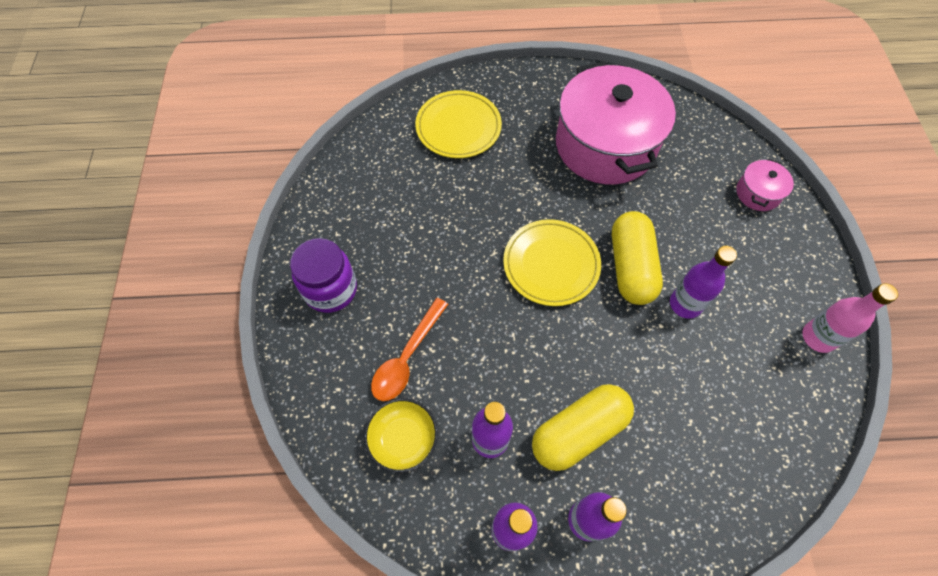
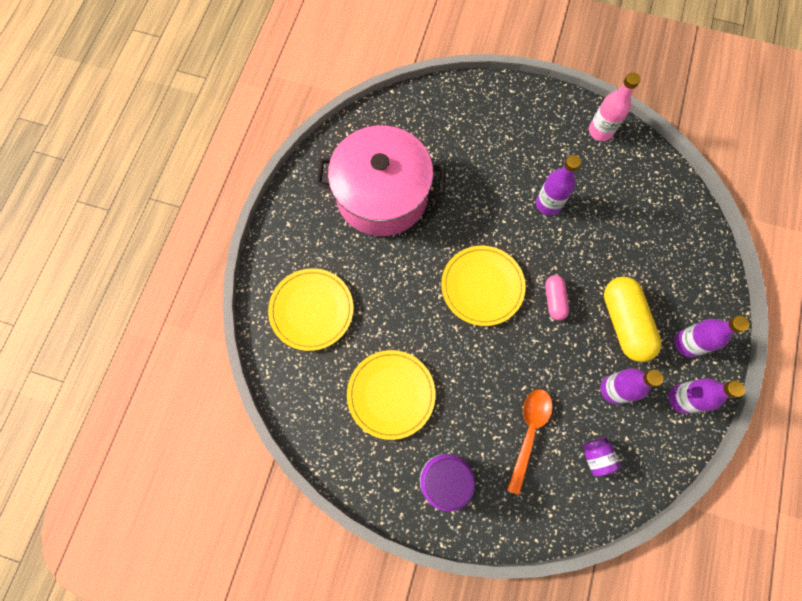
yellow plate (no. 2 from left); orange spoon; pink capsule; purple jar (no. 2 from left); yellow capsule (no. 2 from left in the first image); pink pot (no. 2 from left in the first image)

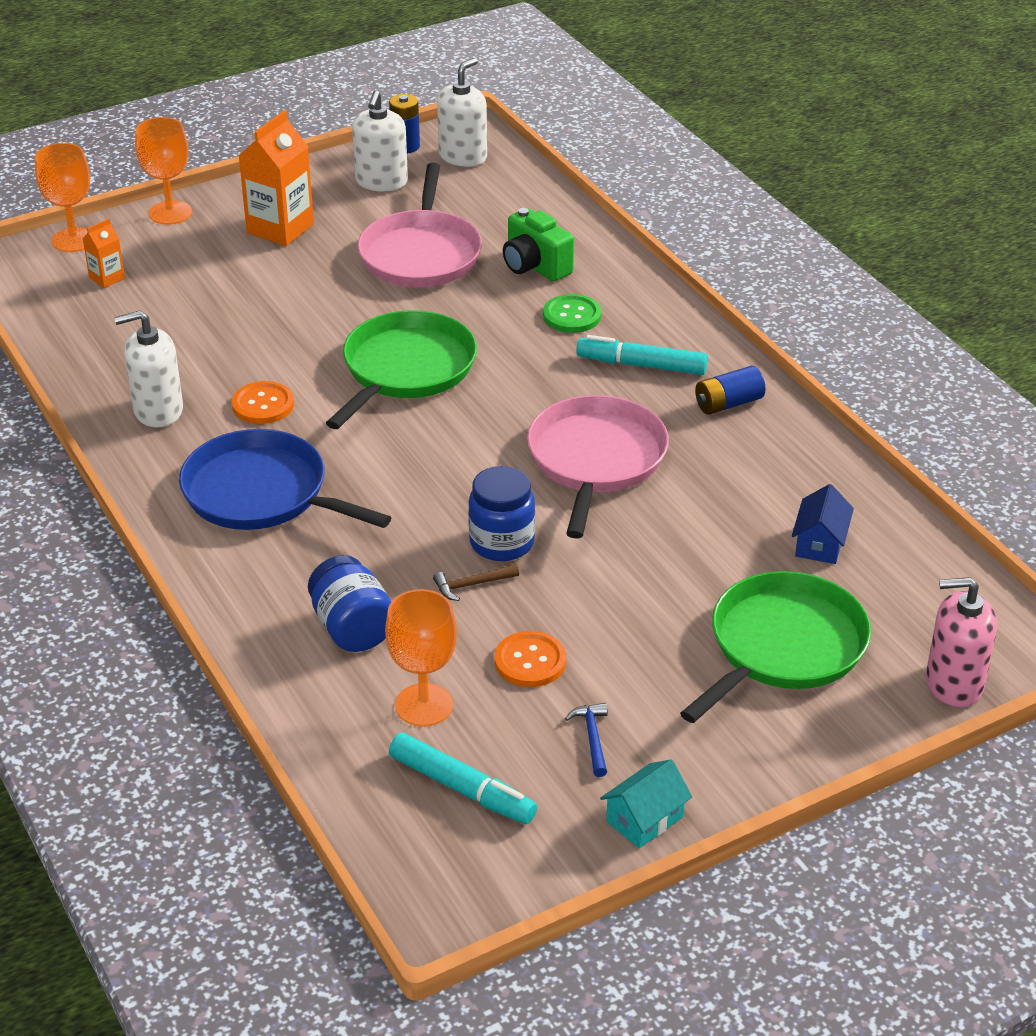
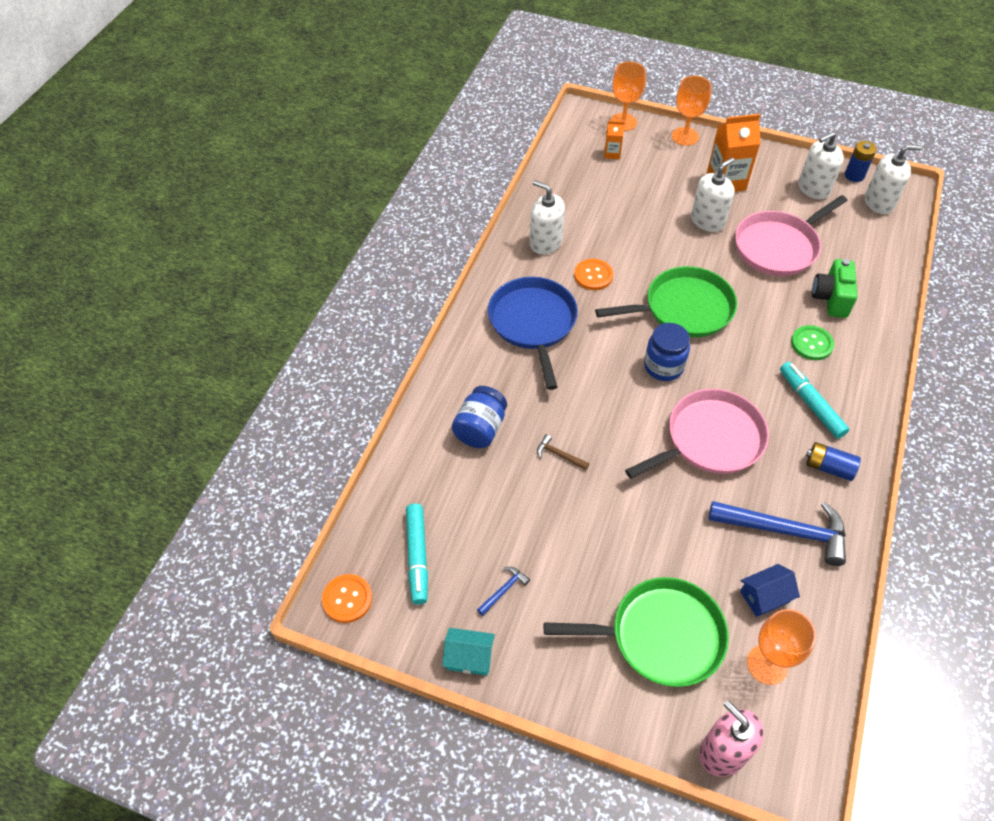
orange button (no. 1 from left); blue jar (no. 2 from left); white soap dispenser (no. 2 from left); blue hammer (no. 2 from left); orange goblet (no. 3 from left)

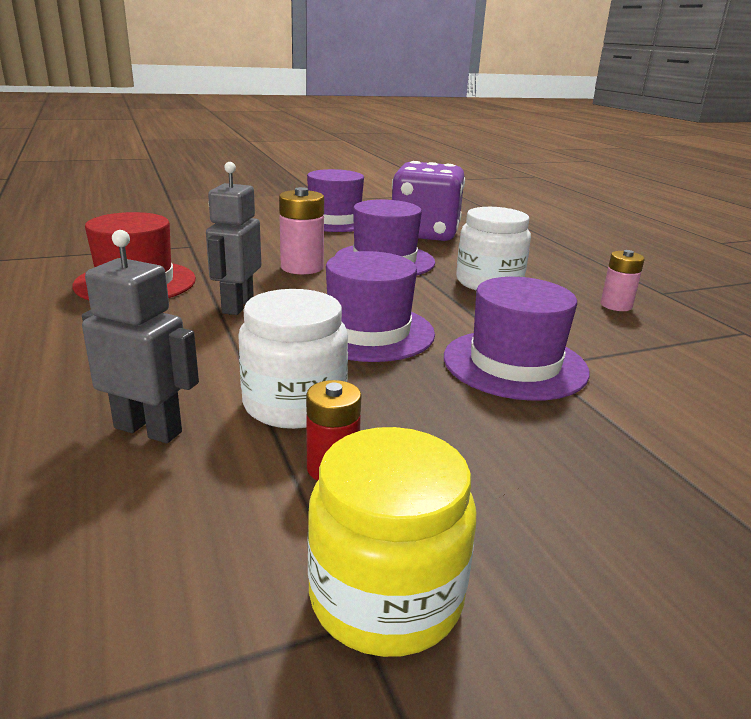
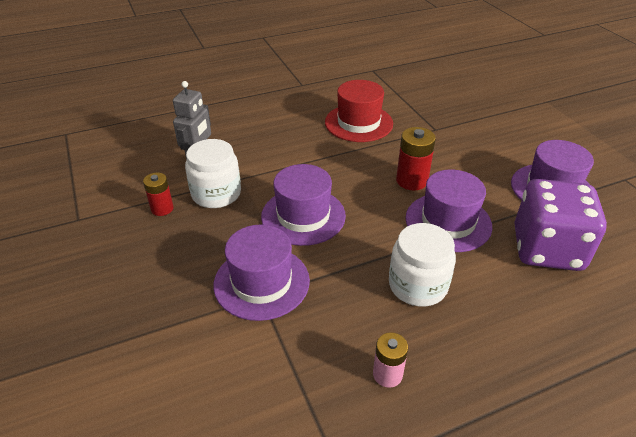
red battery (no. 2 from left); grey robot (no. 2 from left in the first image); yellow jar

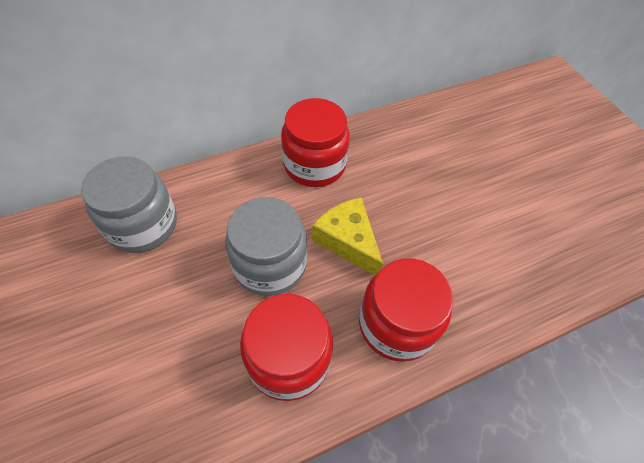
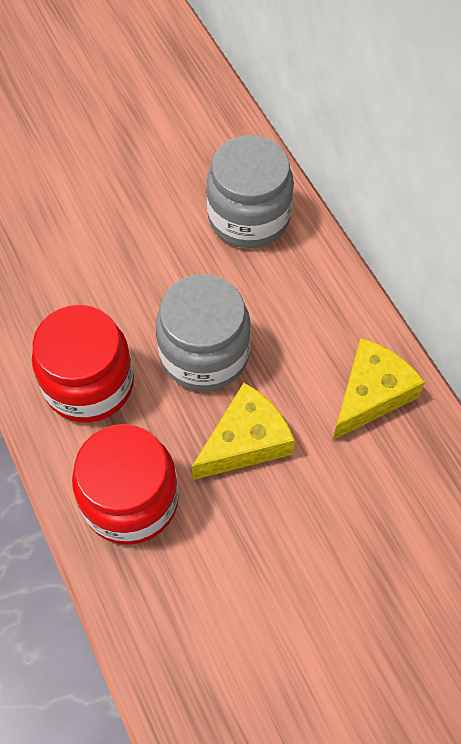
yellow cheese (no. 2 from left)

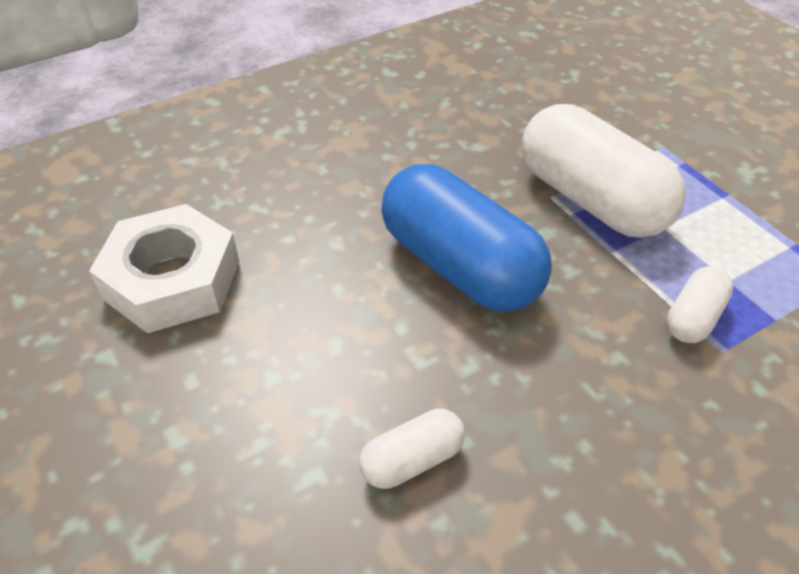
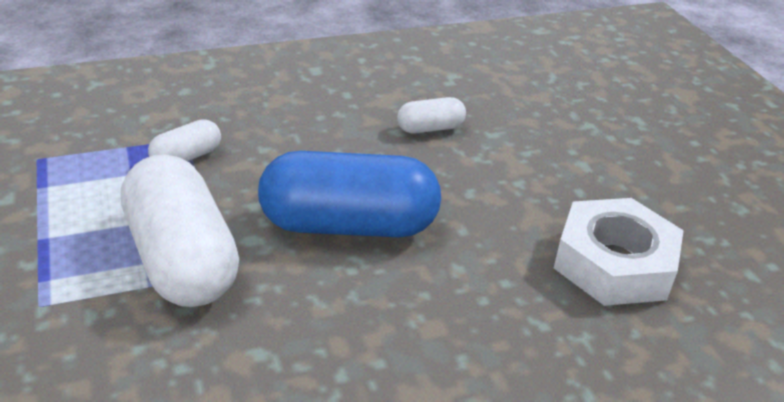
blue capsule

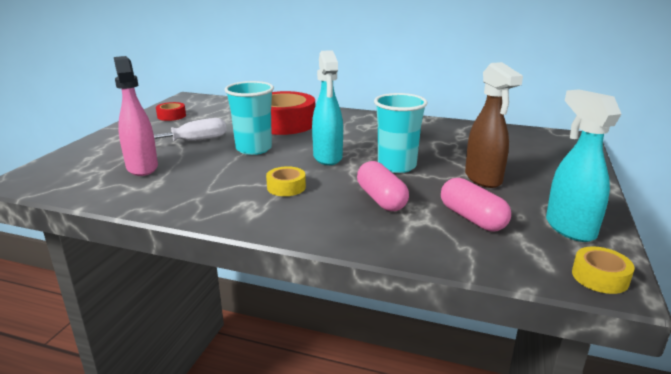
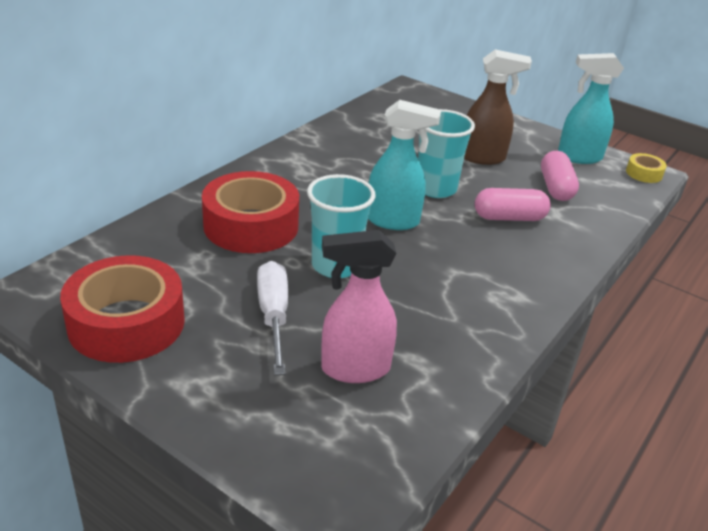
red tape (no. 1 from left); pink capsule (no. 2 from left); yellow tape (no. 1 from left in the first image)

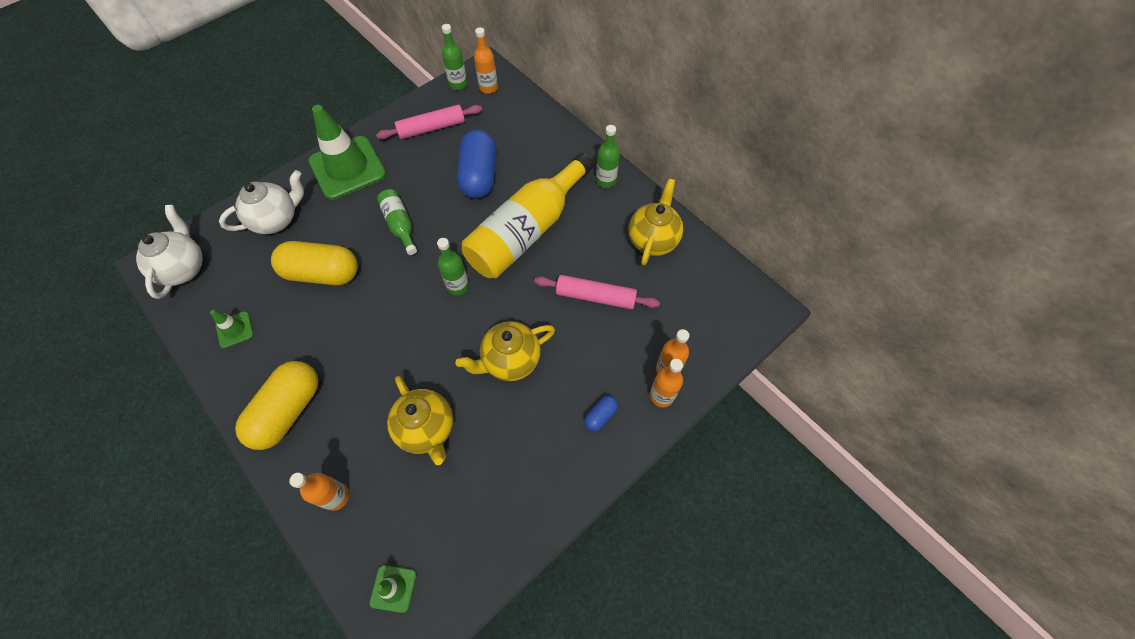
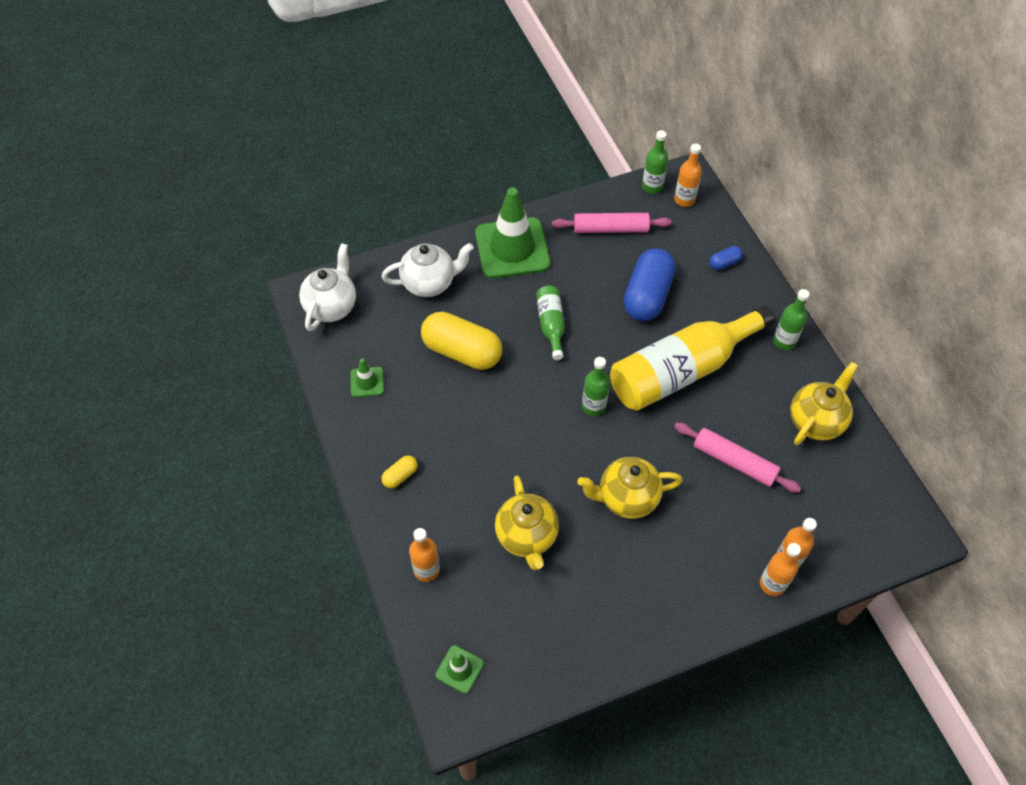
yellow capsule (no. 1 from left); blue capsule (no. 2 from left)

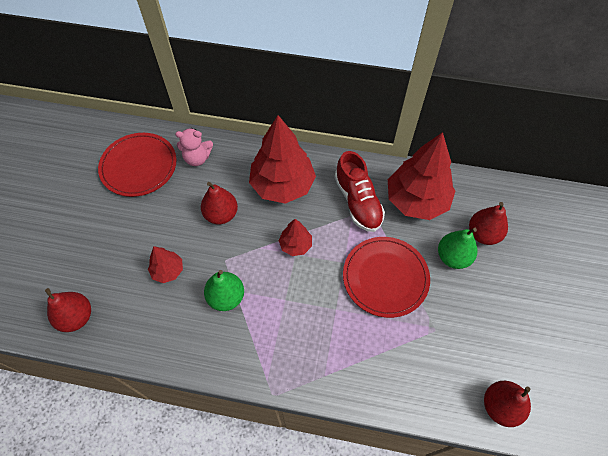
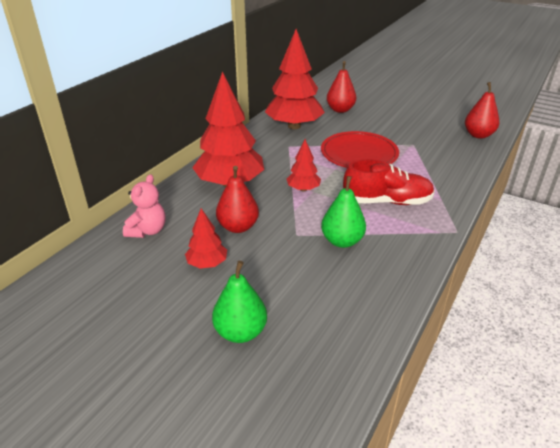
red tree (no. 1 from left); green pear (no. 1 from left); red shoe; red pear (no. 1 from left in the first image); red plate (no. 1 from left in the first image)

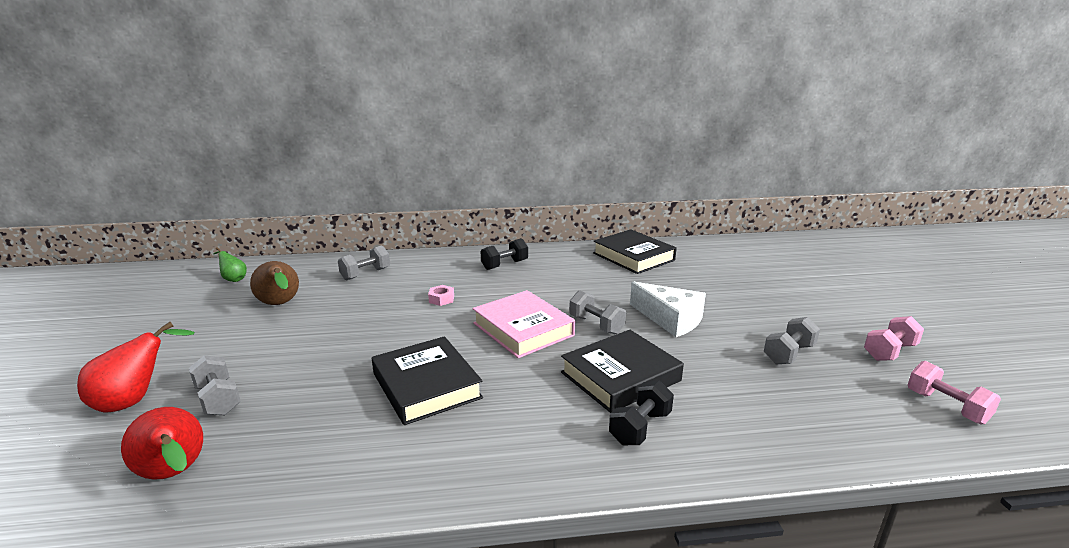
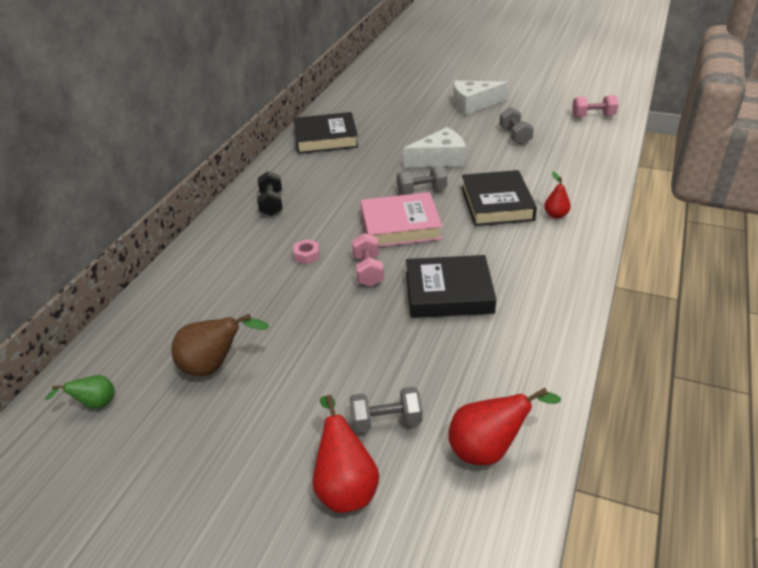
pink dumbbell (no. 1 from left); white cheese (no. 2 from left); red pear (no. 3 from left); grey dumbbell (no. 2 from left in the first image)

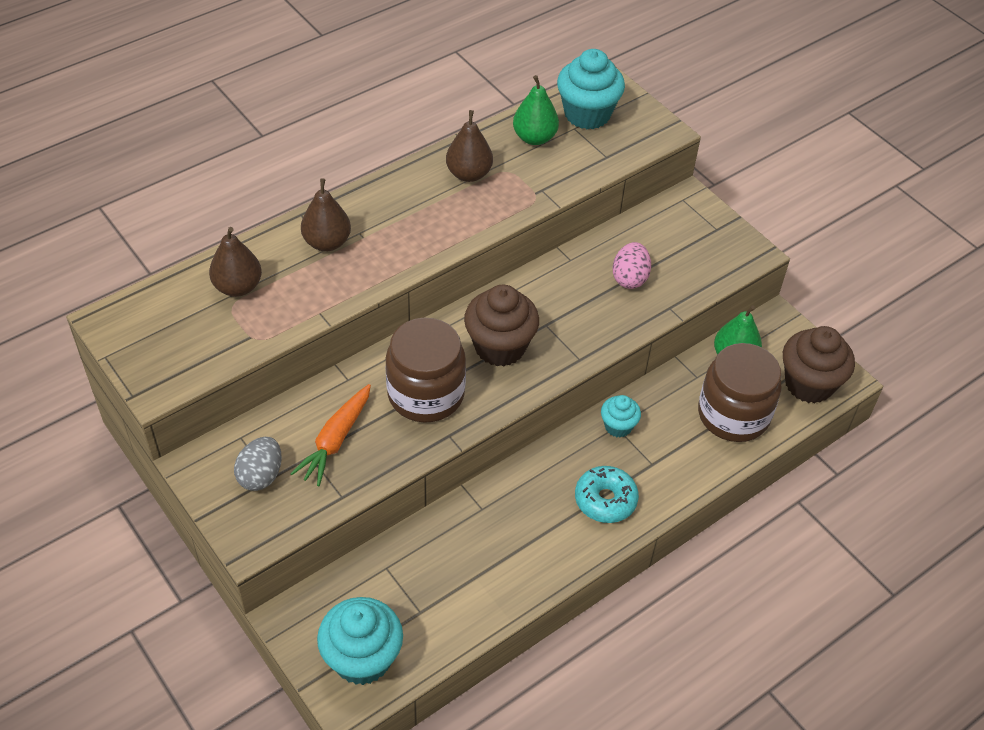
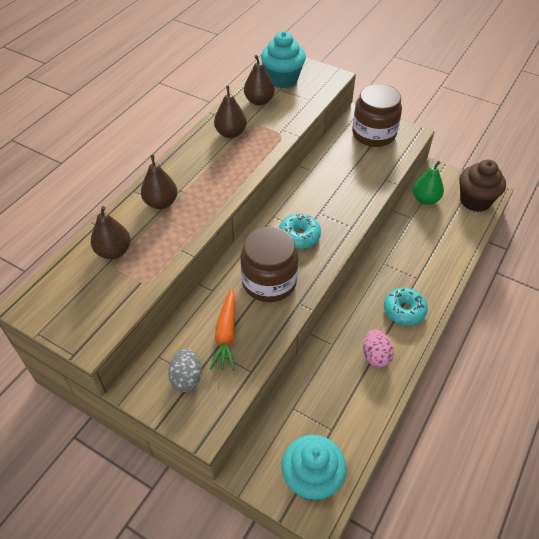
brown pear (no. 4 from left); turquoise donut (no. 1 from left); brown jar (no. 2 from left); pink egg; turquoise cupcake (no. 3 from left in the first image)

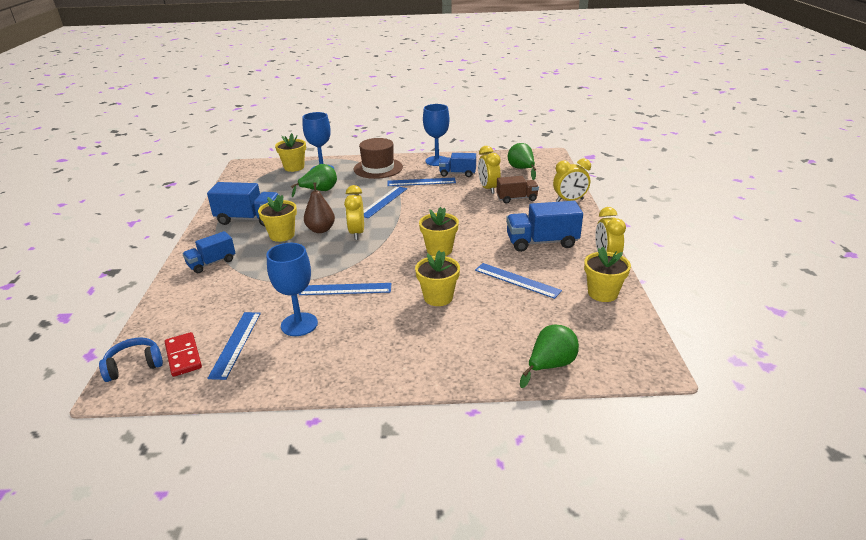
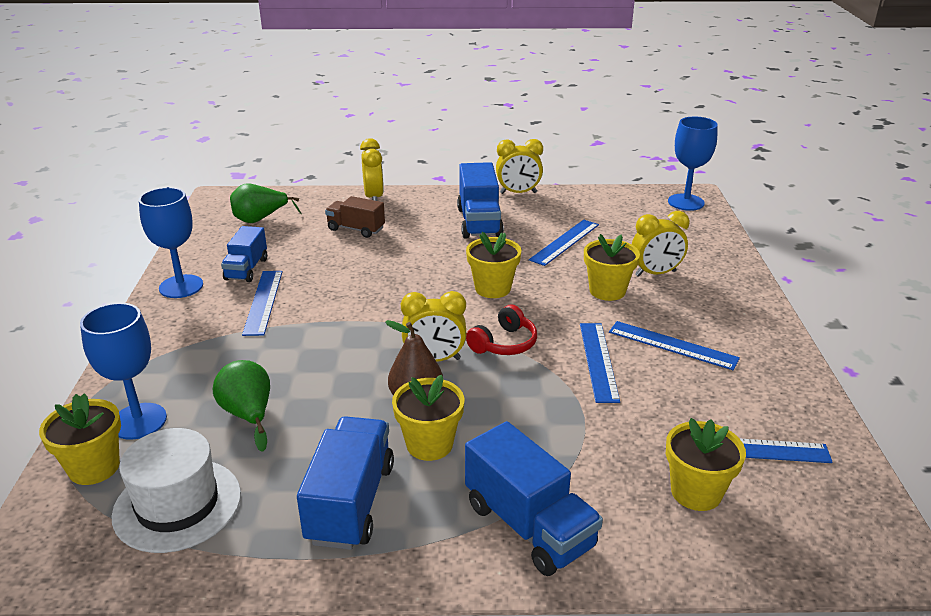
white hat; brown truck; blue truck (no. 4 from left); red headphones; blue ruler (no. 4 from left); yellow clock (no. 4 from left); yellow flower pot (no. 5 from left); blue goblet (no. 3 from left); blue headphones; red domino; brown hat; green pear (no. 3 from left in the first image)

